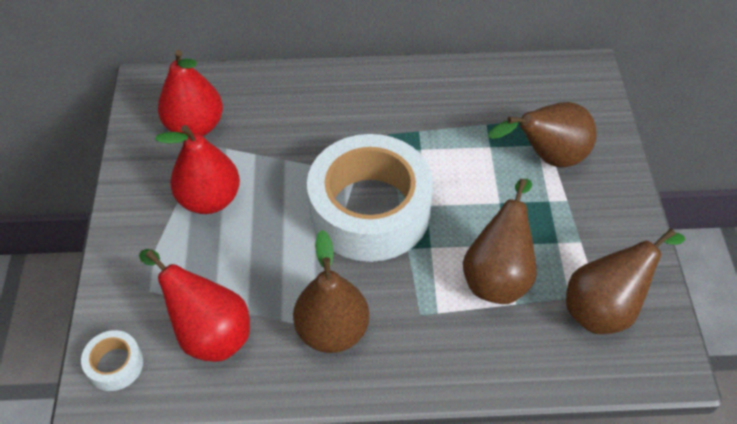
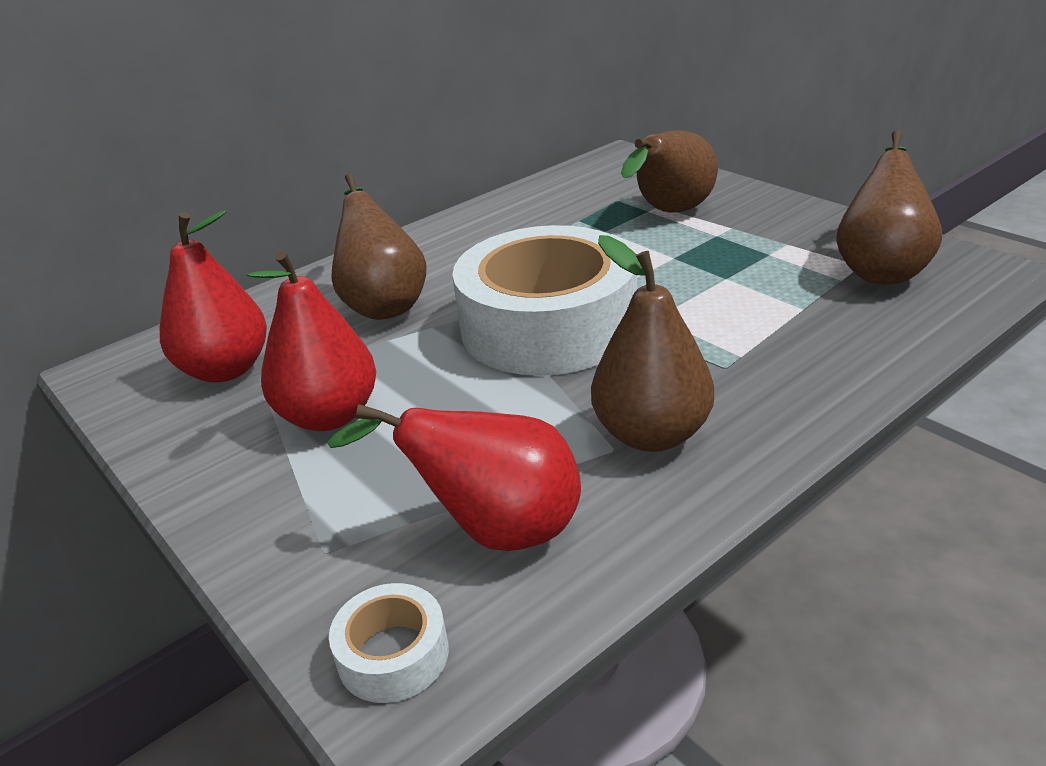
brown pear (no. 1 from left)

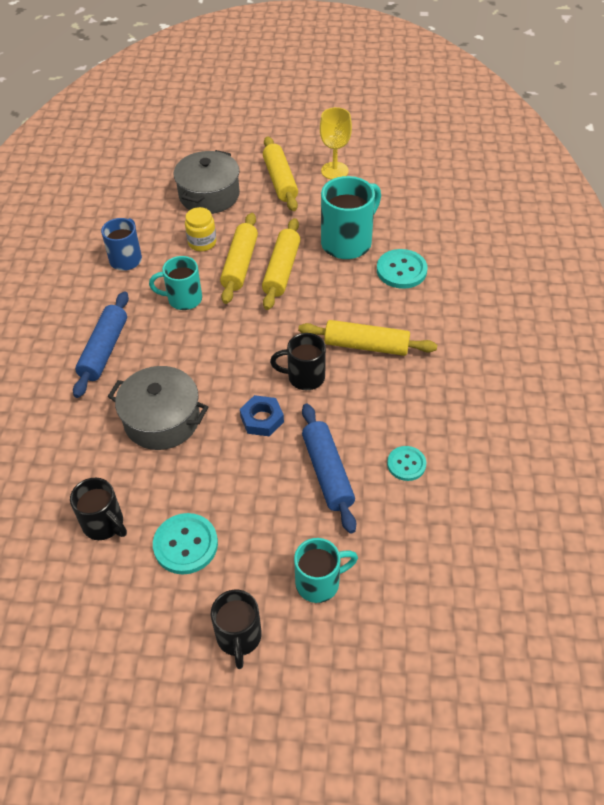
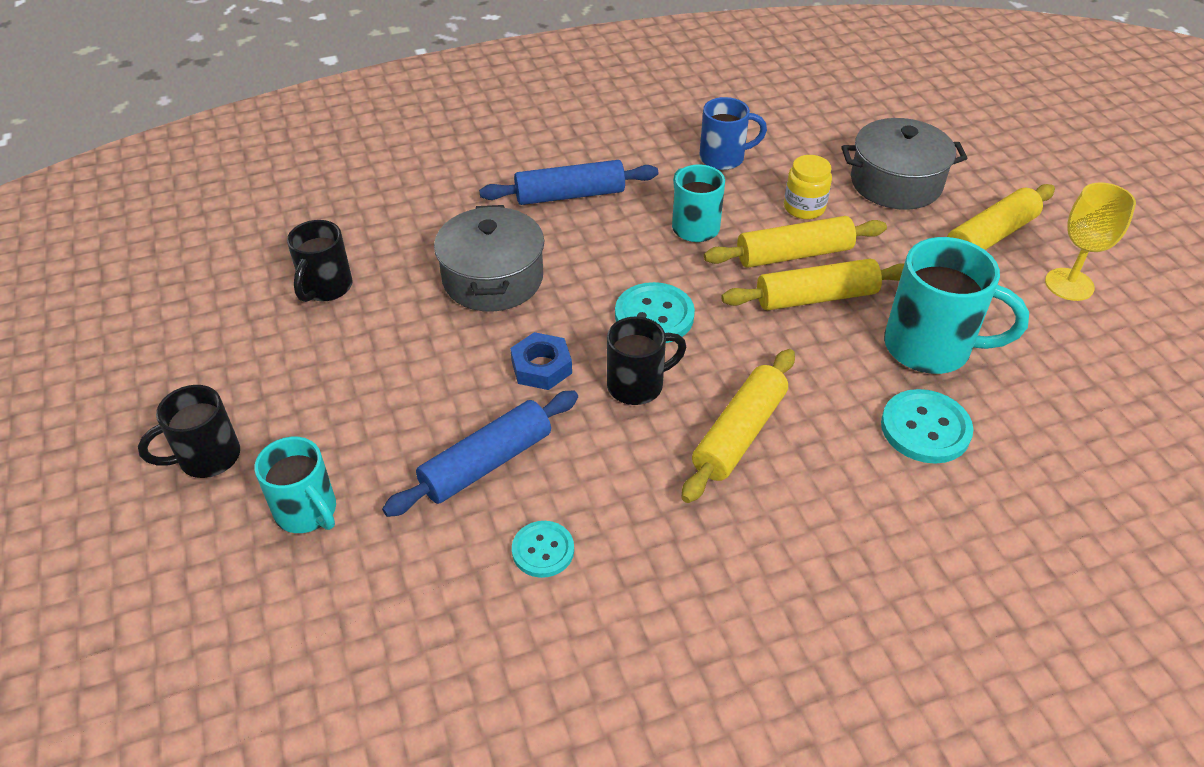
black mug (no. 3 from left); turquoise button (no. 2 from left); yellow rolling pin (no. 1 from left)

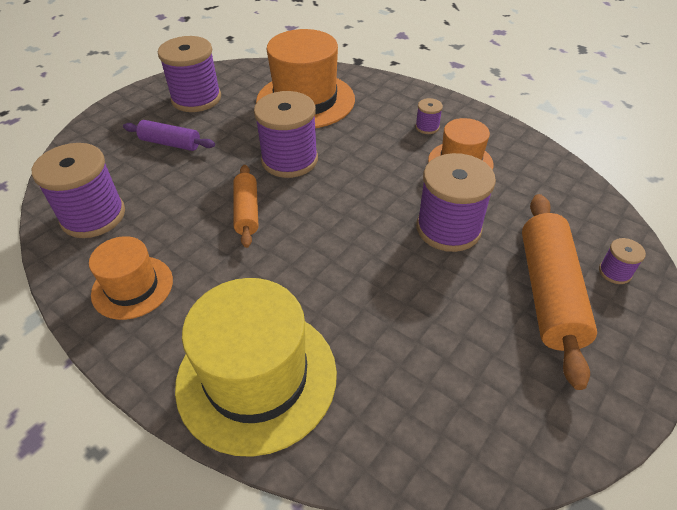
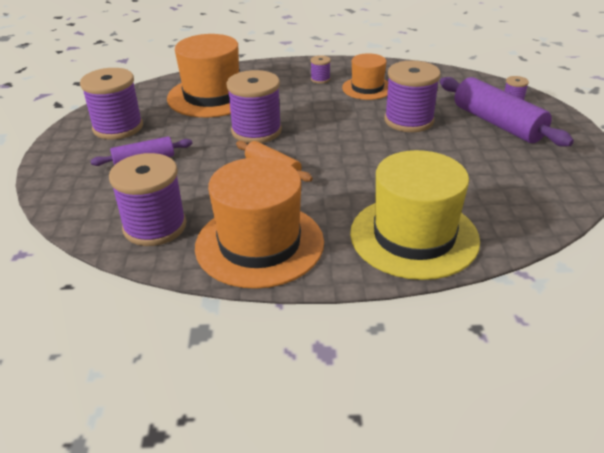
orange hat (no. 2 from left); purple rolling pin (no. 2 from left)

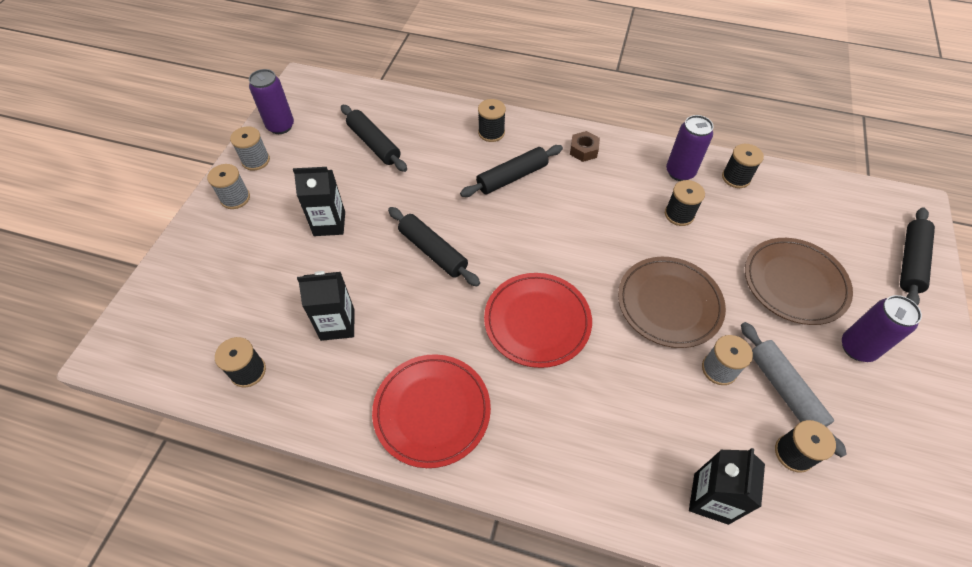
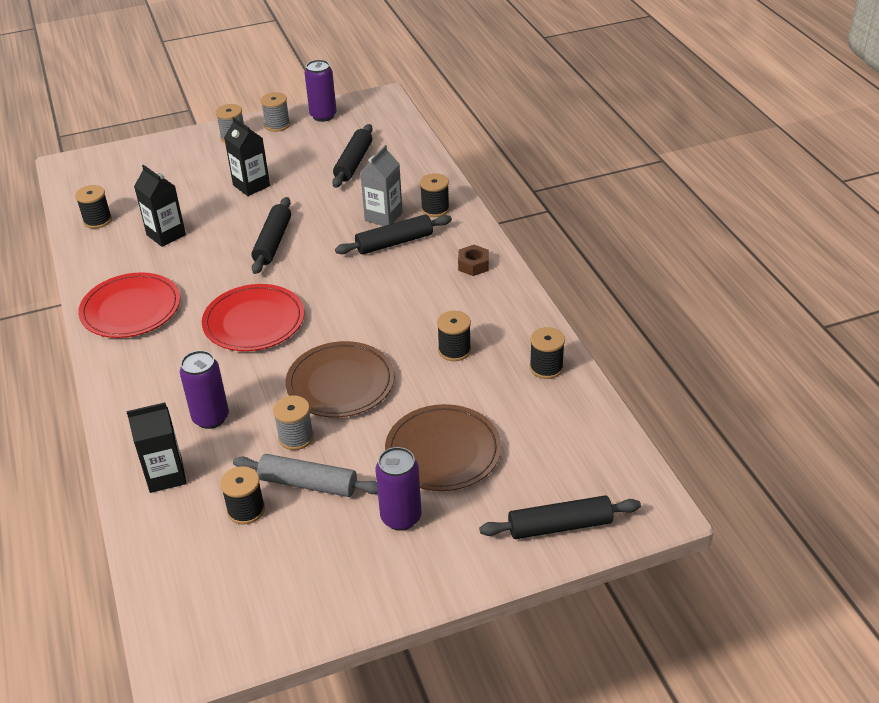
purple can (no. 1 from left); grey rolling pin; black rolling pin (no. 3 from left); grey carton

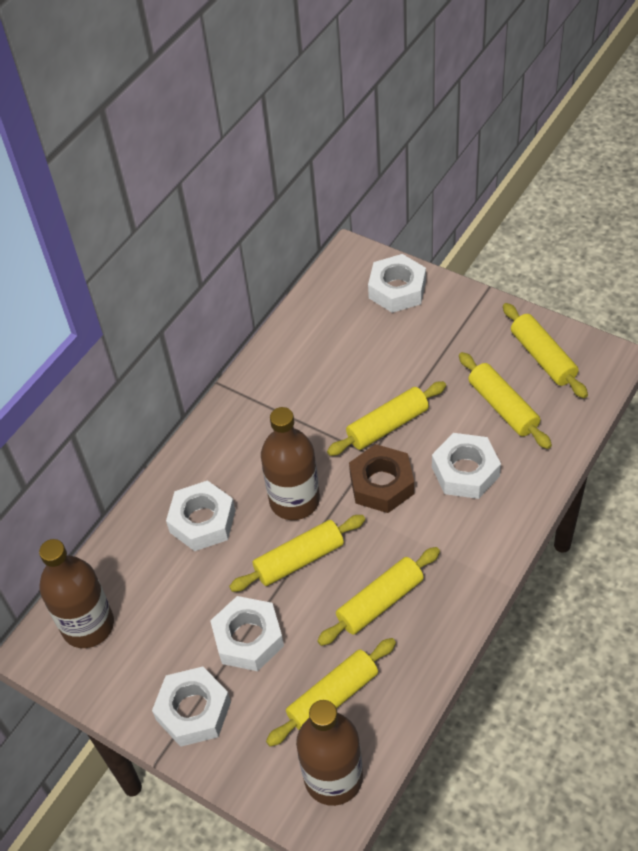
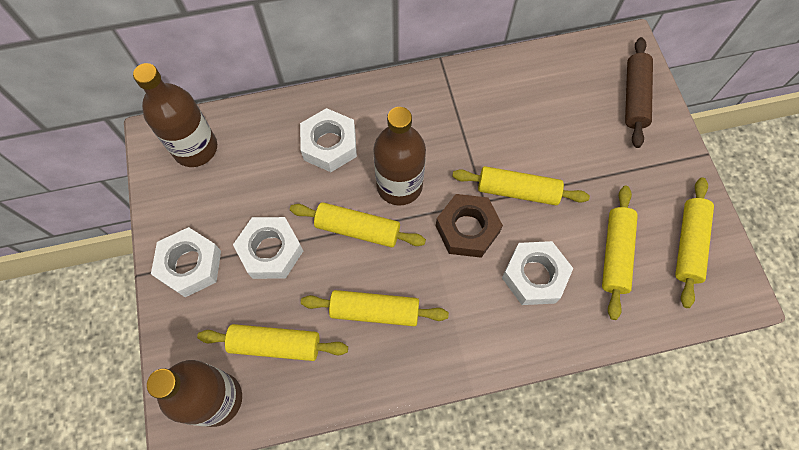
brown rolling pin

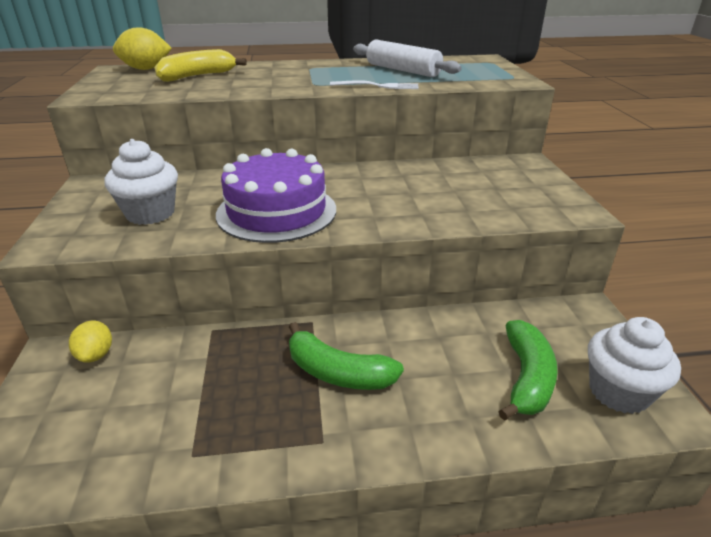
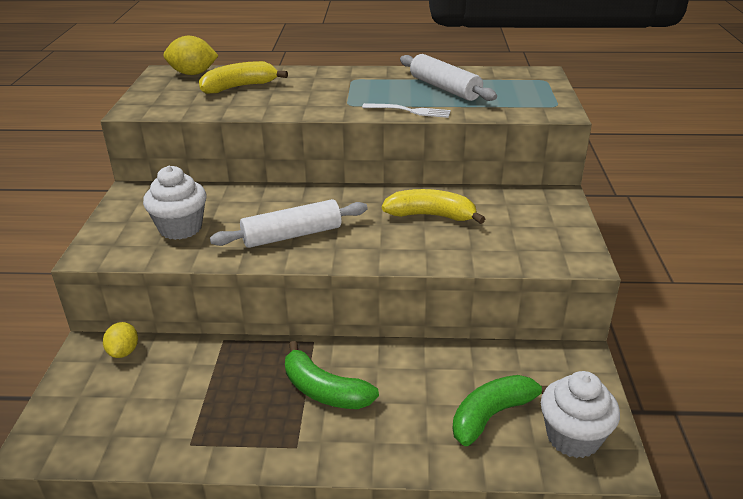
white rolling pin (no. 1 from left); yellow banana (no. 2 from left); green banana (no. 2 from left)

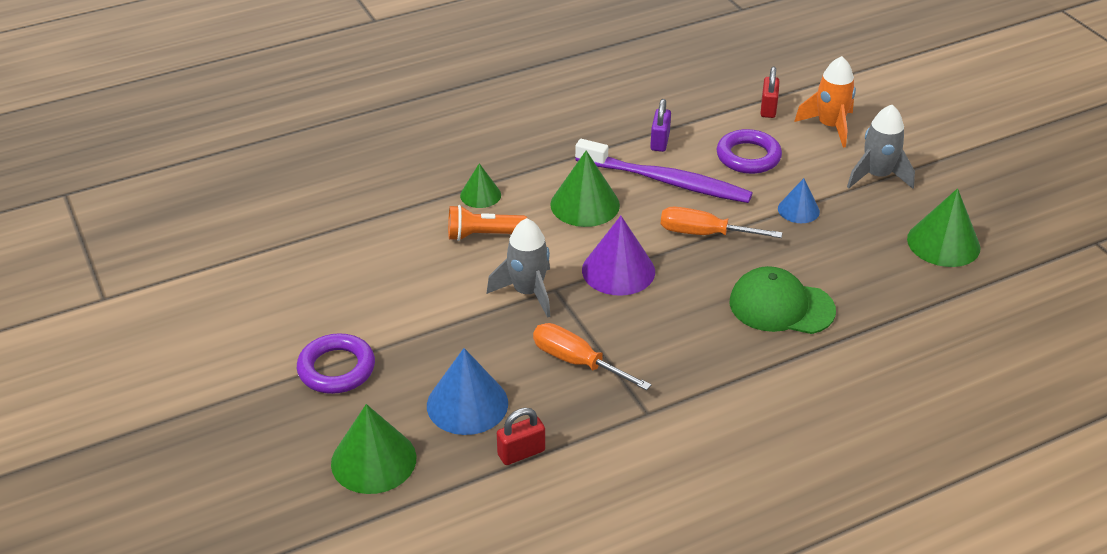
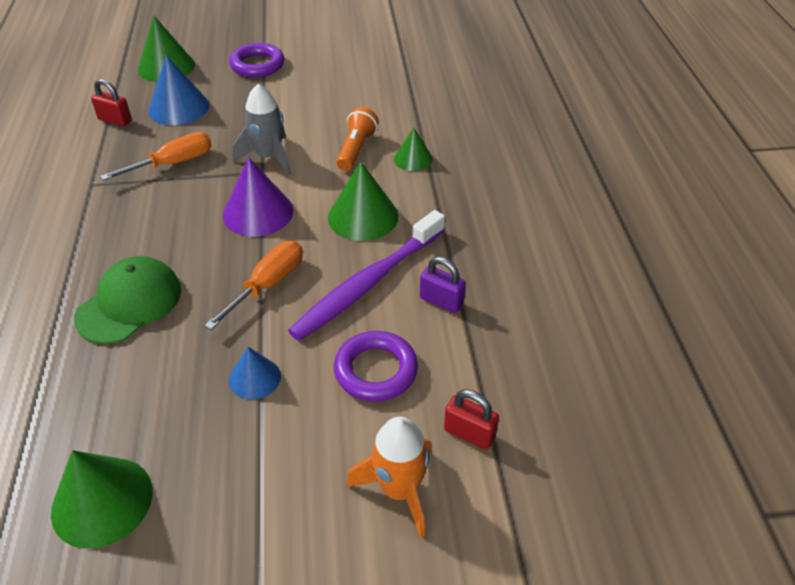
red padlock (no. 1 from left); grey rocket (no. 2 from left in the first image)

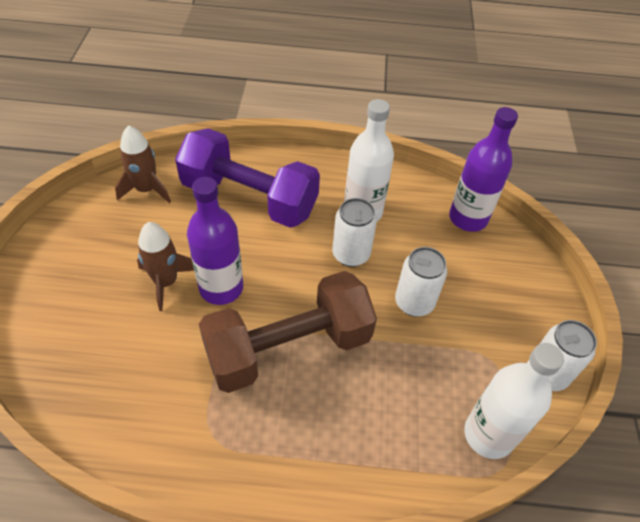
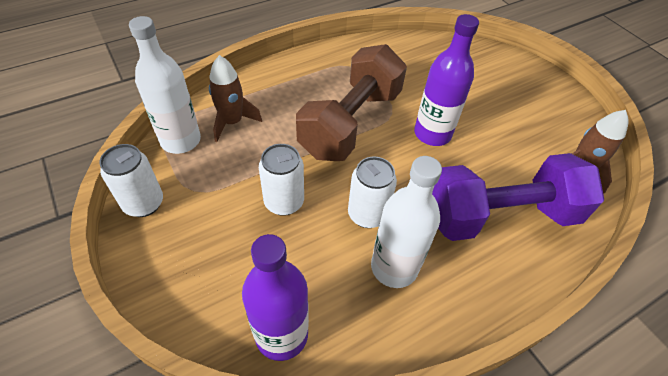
brown rocket (no. 1 from left)

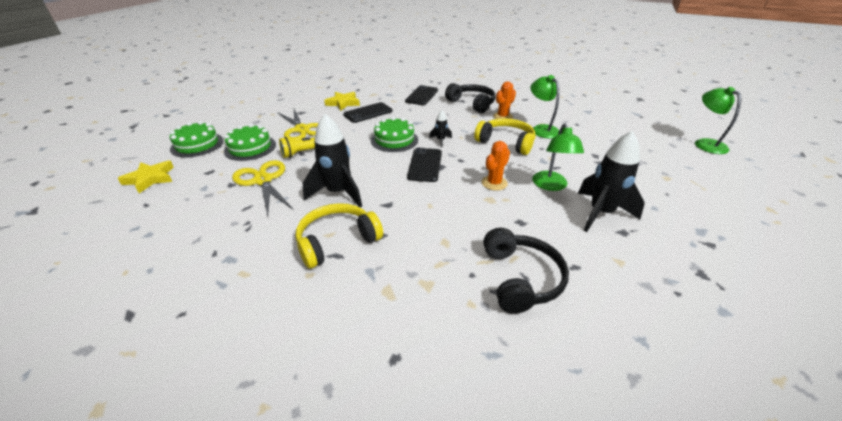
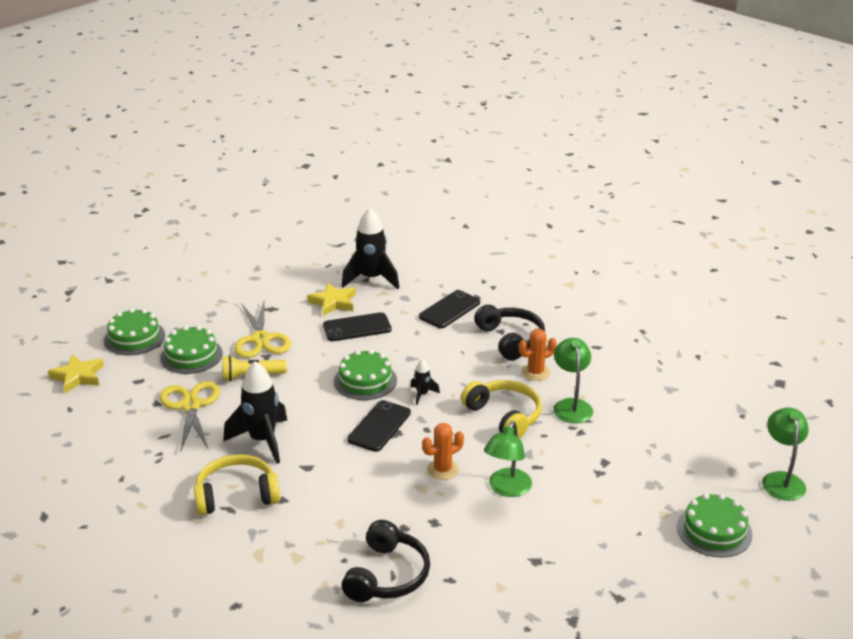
black rocket (no. 2 from left); green cake (no. 4 from left)

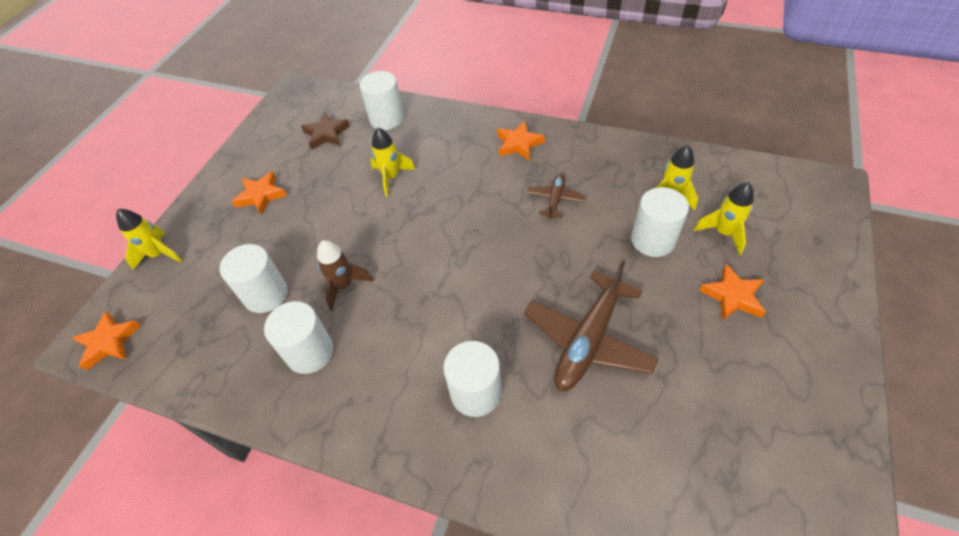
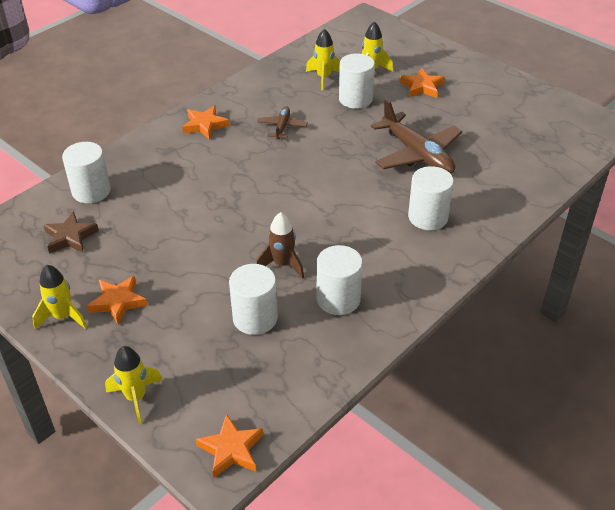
yellow rocket (no. 1 from left); brown plane (no. 1 from left)

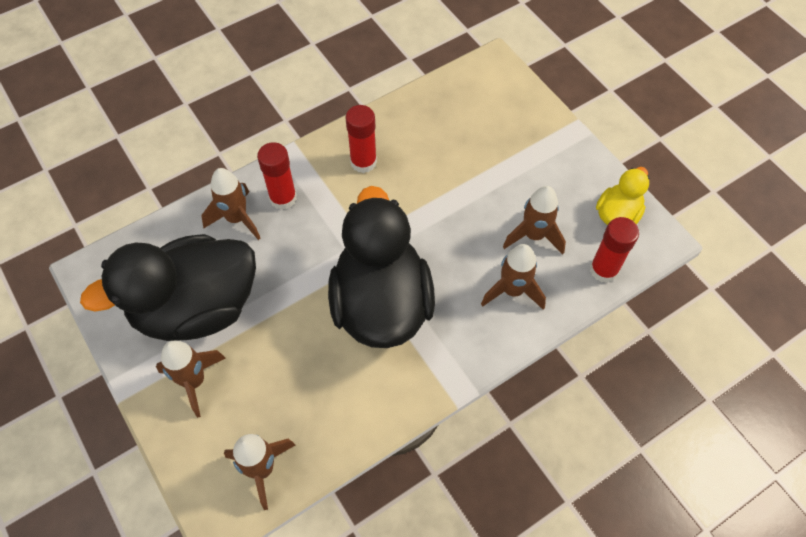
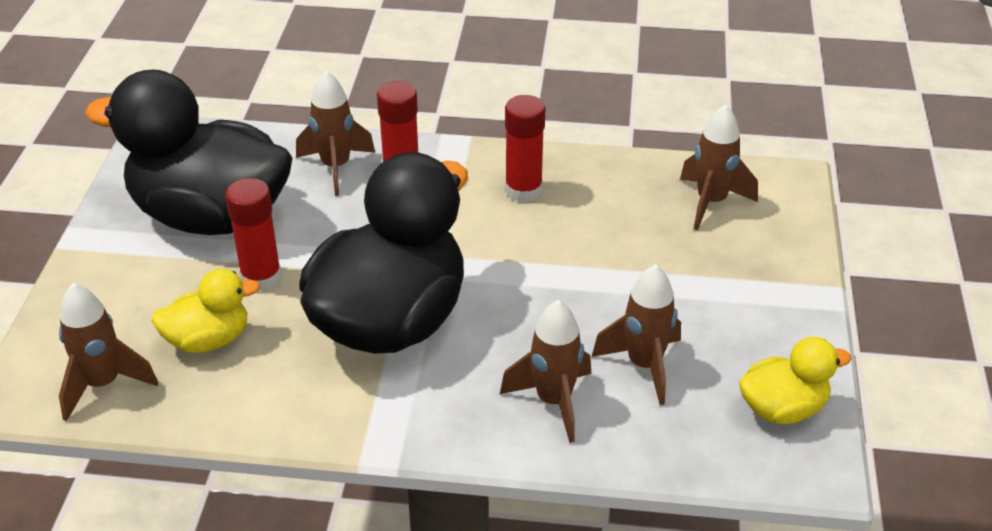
yellow duck (no. 1 from left); red glue stick (no. 1 from left); brown rocket (no. 5 from left)

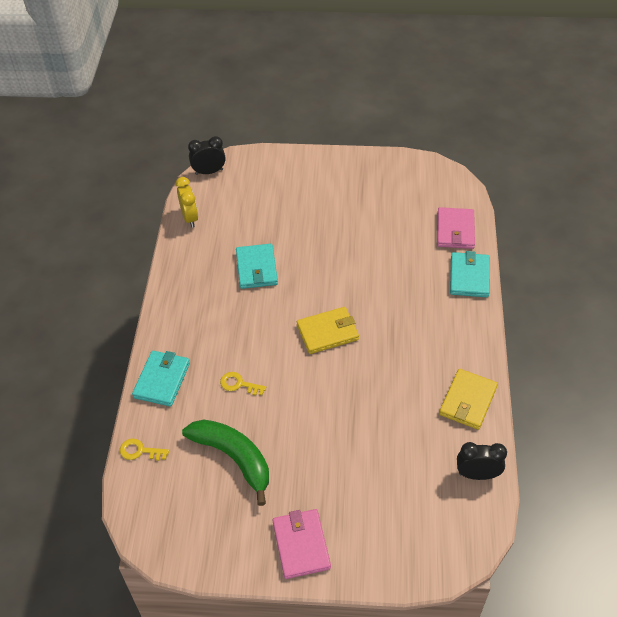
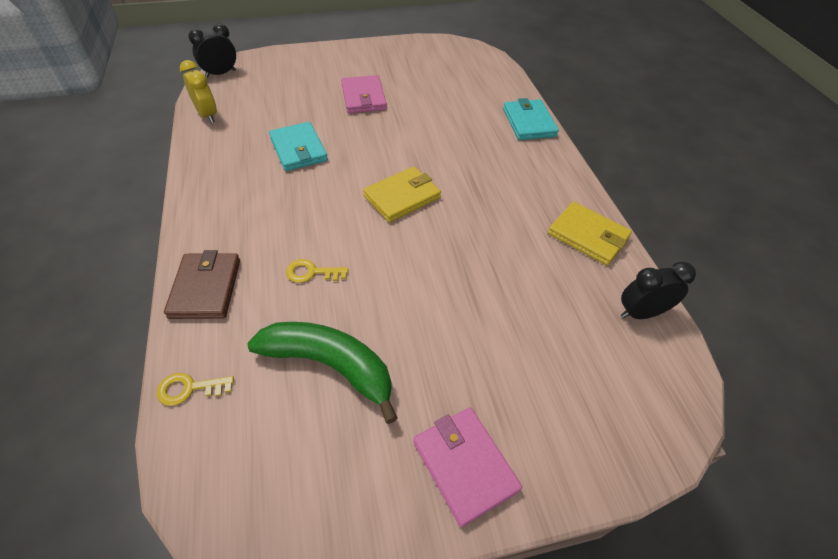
brown wallet; pink wallet (no. 1 from left); yellow wallet (no. 2 from left)

